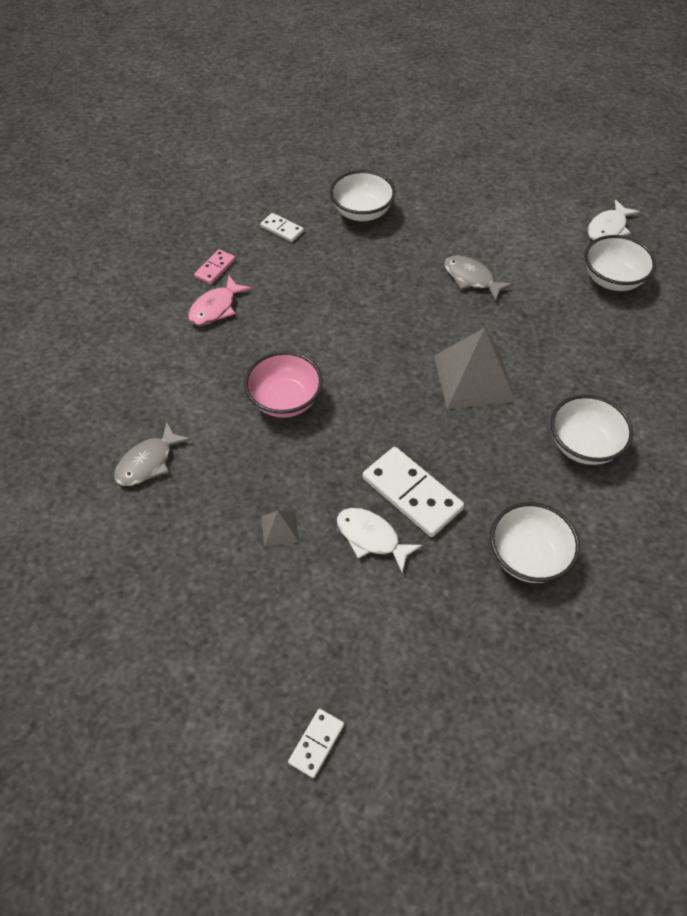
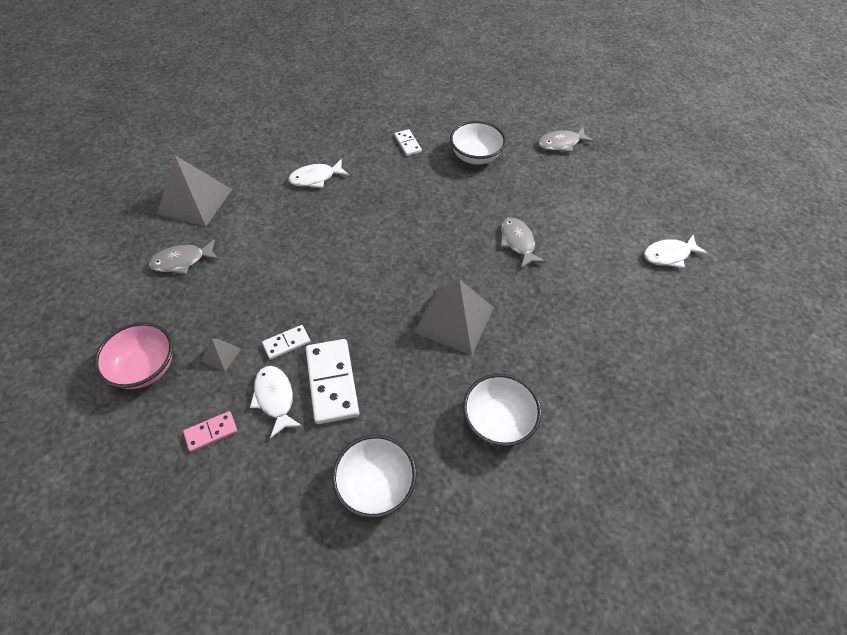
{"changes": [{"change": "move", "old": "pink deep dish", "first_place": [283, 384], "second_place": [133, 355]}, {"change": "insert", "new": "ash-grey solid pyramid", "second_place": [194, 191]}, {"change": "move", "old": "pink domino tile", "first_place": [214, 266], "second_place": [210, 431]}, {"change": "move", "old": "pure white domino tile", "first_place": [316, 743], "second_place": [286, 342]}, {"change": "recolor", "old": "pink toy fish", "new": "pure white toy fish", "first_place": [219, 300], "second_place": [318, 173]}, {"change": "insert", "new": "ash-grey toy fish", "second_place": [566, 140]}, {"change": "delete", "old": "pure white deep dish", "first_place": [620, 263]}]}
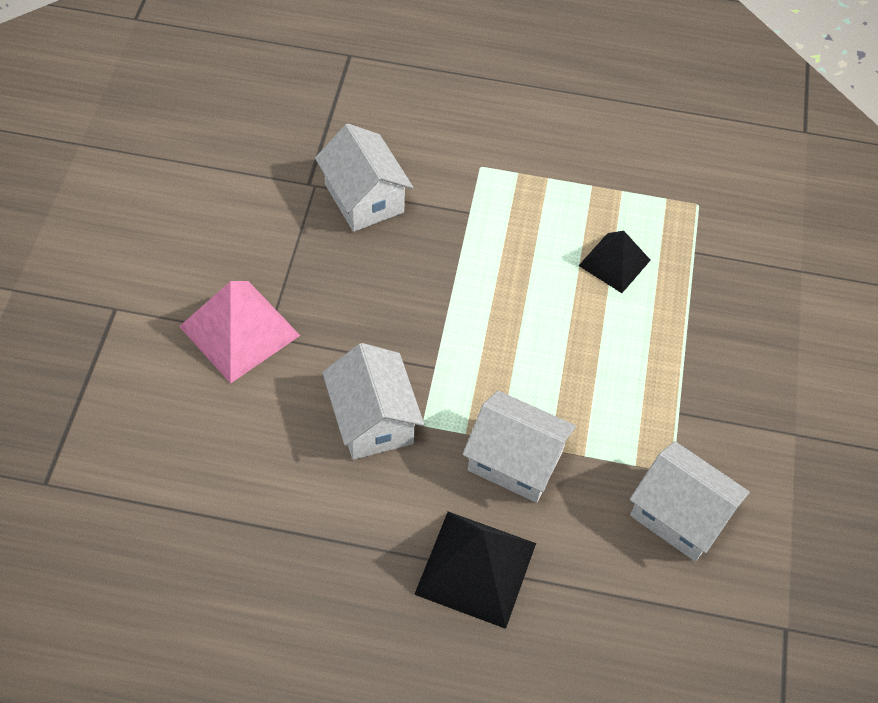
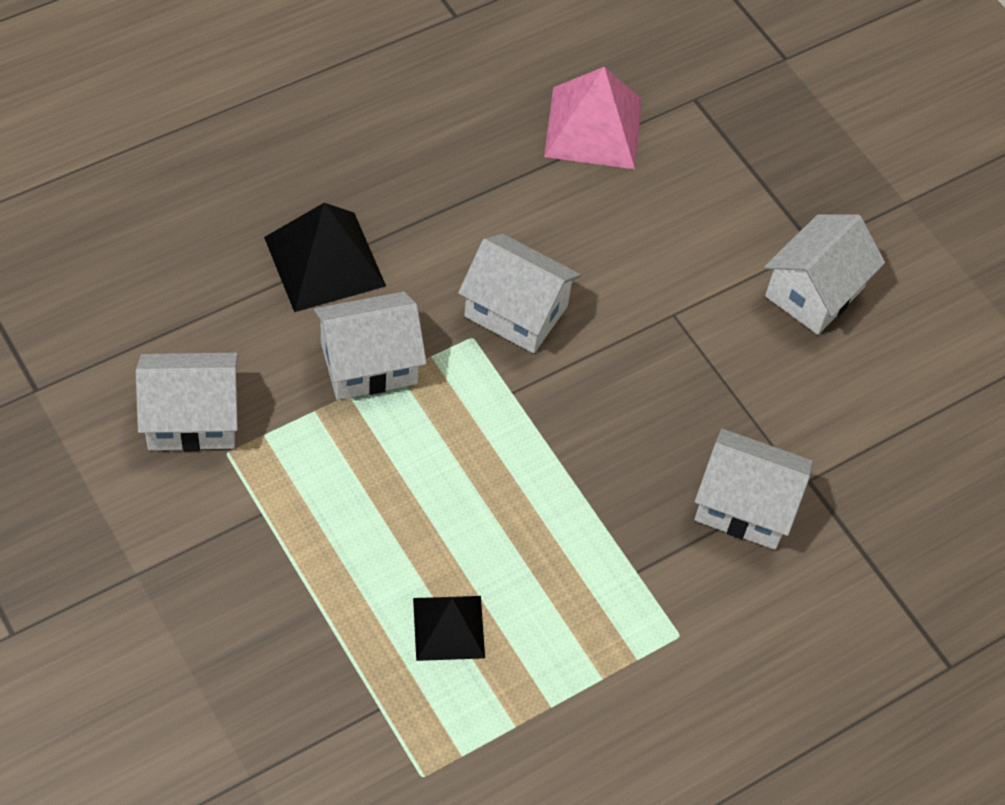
{"changes": [{"change": "move", "old": "pink solid pyramid", "first_place": [239, 332], "second_place": [593, 118]}, {"change": "insert", "new": "pure white cottage", "second_place": [824, 274]}]}
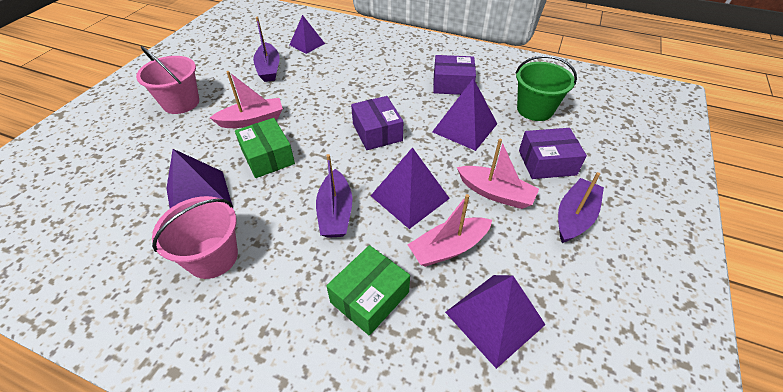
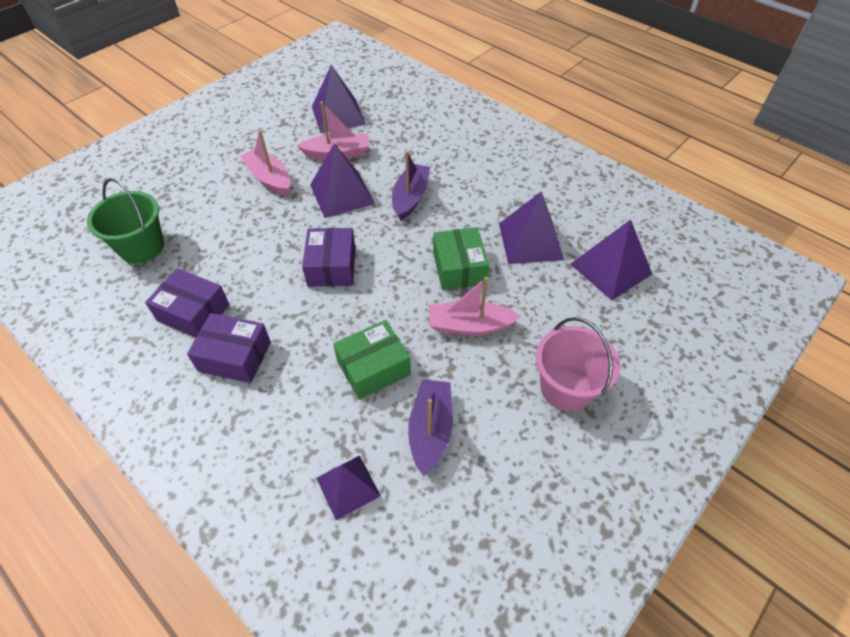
{"changes": [{"change": "move", "old": "royal purple package", "first_place": [553, 153], "second_place": [229, 348]}, {"change": "move", "old": "green package", "first_place": [368, 290], "second_place": [372, 360]}, {"change": "move", "old": "royal purple solid pyramid", "first_place": [464, 114], "second_place": [611, 260]}, {"change": "delete", "old": "pink bucket", "first_place": [195, 237]}, {"change": "delete", "old": "royal purple toy boat", "first_place": [581, 207]}]}
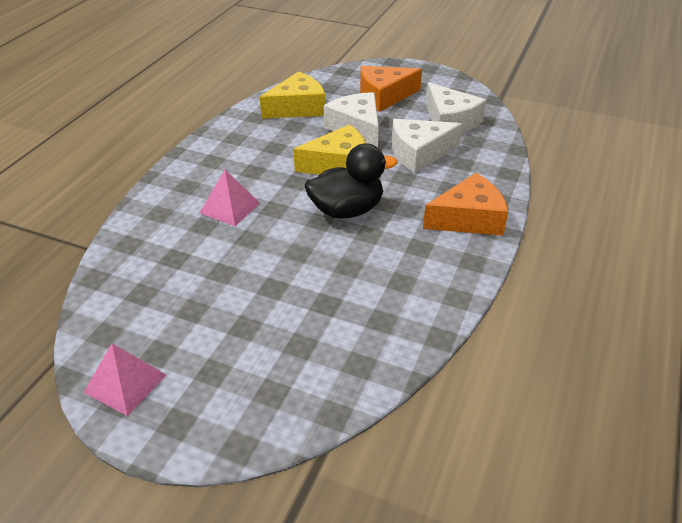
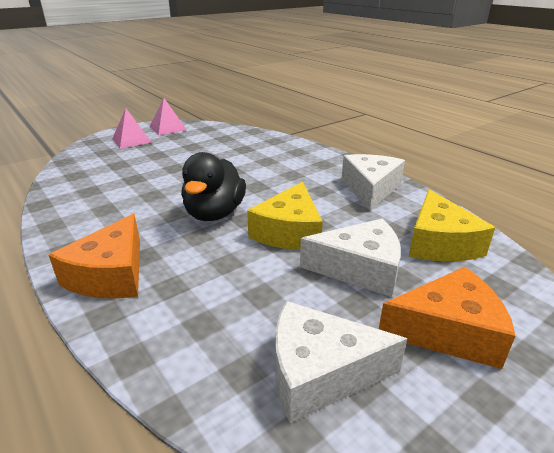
{"changes": [{"change": "move", "old": "pink solid pyramid", "first_place": [229, 198], "second_place": [132, 128]}, {"change": "move", "old": "pure white cheese", "first_place": [427, 146], "second_place": [373, 182]}, {"change": "rotate", "old": "orange-coloured cheese", "first_place": [391, 89], "second_place": [447, 318], "degrees": 75}]}
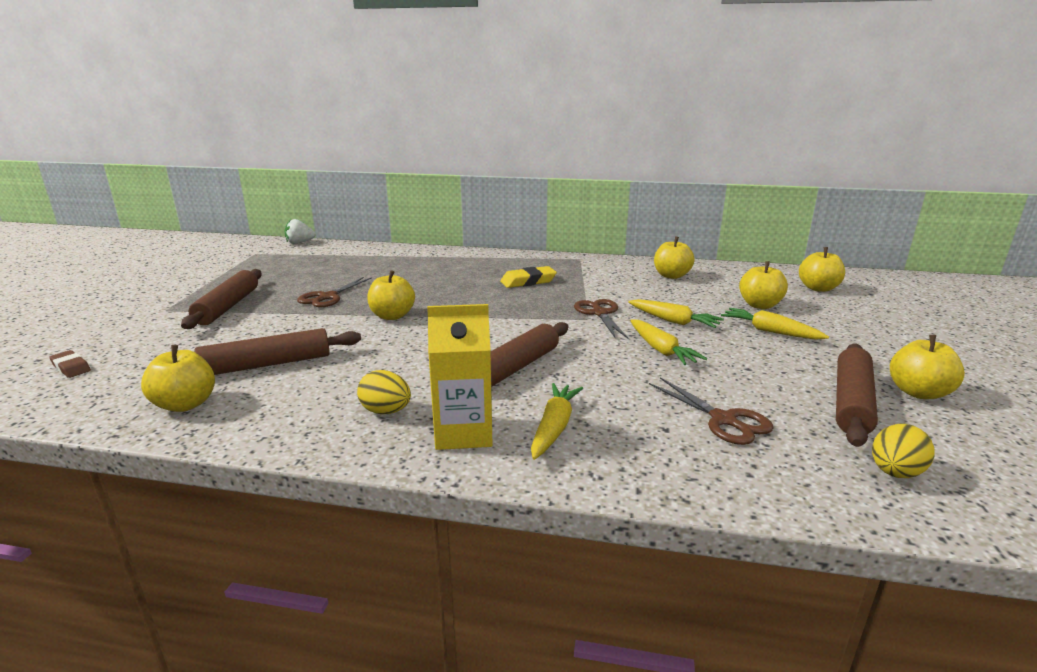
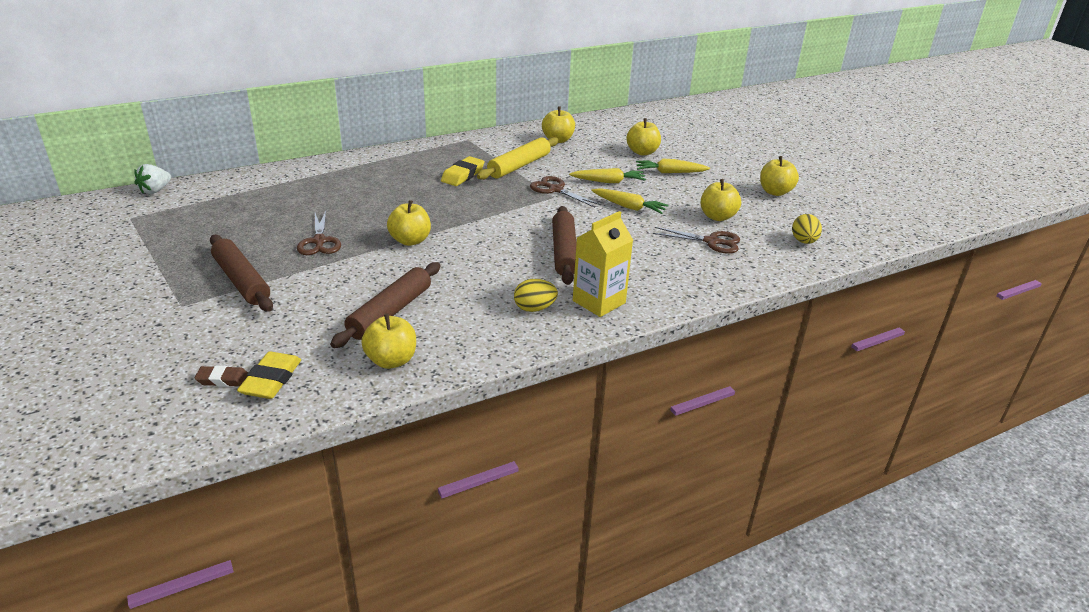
{"changes": [{"change": "insert", "new": "yellow pencil eraser", "second_place": [269, 375]}, {"change": "insert", "new": "yellow pastry roller", "second_place": [518, 158]}, {"change": "move", "old": "yellow apple", "first_place": [822, 269], "second_place": [721, 200]}, {"change": "delete", "old": "yellow toy carrot", "first_place": [557, 421]}, {"change": "delete", "old": "dark brown pastry roller", "first_place": [857, 395]}]}
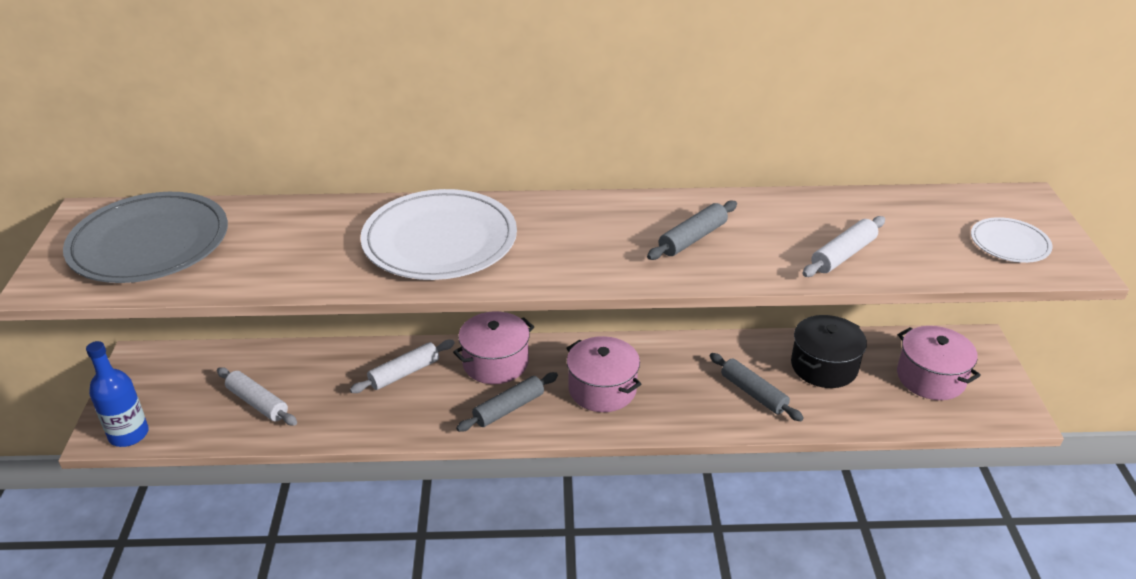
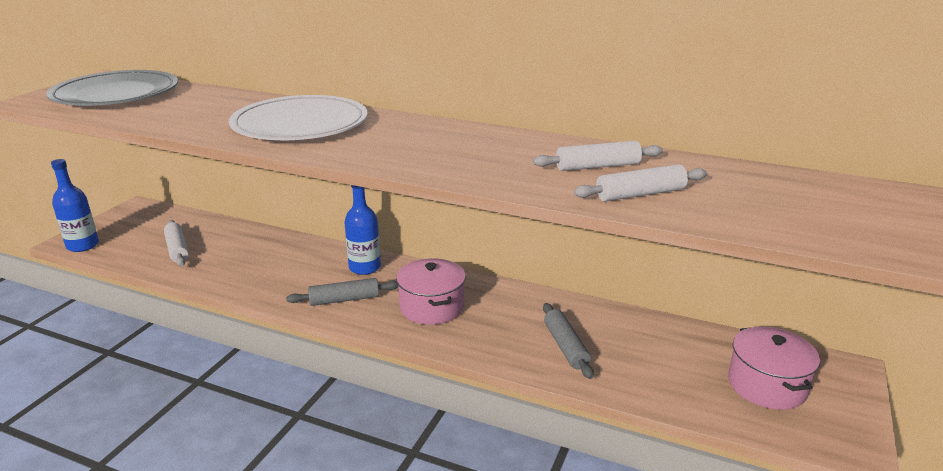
{"changes": [{"change": "replace", "old": "pink cooking pot", "new": "royal blue flask", "first_place": [493, 347], "second_place": [362, 230]}, {"change": "move", "old": "pure white pastry roller", "first_place": [402, 366], "second_place": [598, 156]}, {"change": "delete", "old": "ash-grey pastry roller", "first_place": [692, 230]}, {"change": "delete", "old": "ebony cooking pot", "first_place": [829, 351]}, {"change": "delete", "old": "pure white flat dish", "first_place": [1012, 240]}]}
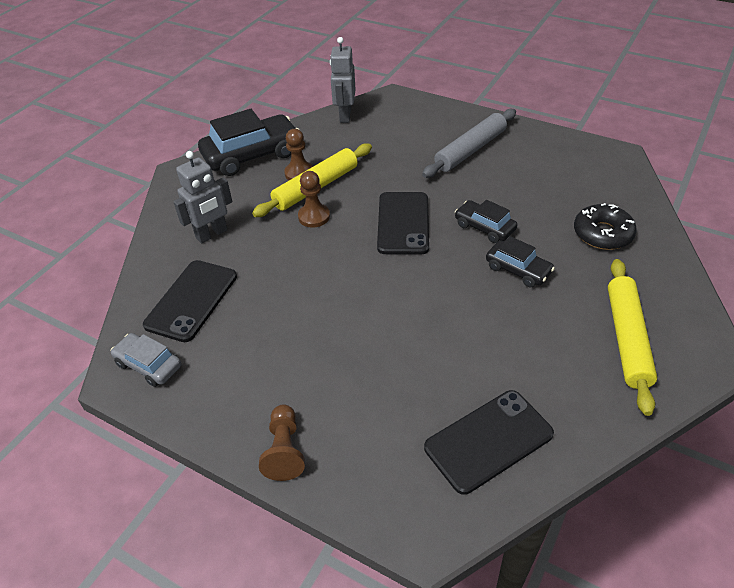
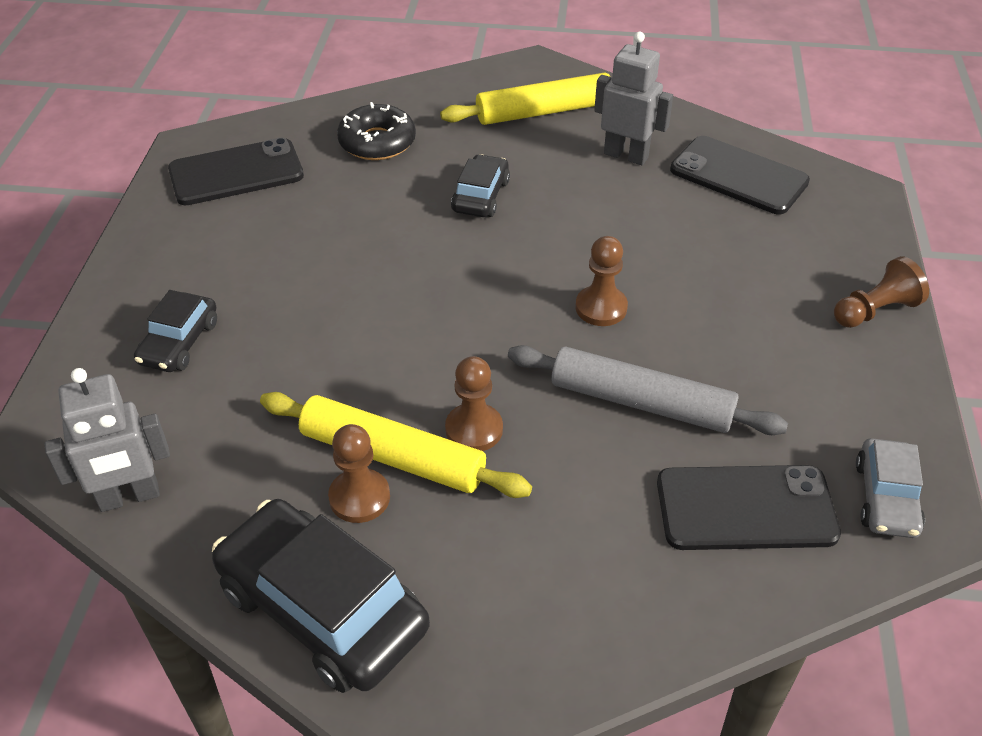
{"changes": [{"change": "move", "old": "ebony toy car", "first_place": [486, 221], "second_place": [175, 331]}, {"change": "move", "old": "ebony smartphone", "first_place": [403, 223], "second_place": [236, 171]}, {"change": "move", "old": "ash-grey pastry roller", "first_place": [469, 143], "second_place": [648, 390]}, {"change": "insert", "new": "dark brown pawn", "second_place": [602, 281]}, {"change": "move", "old": "ash-grey robot", "first_place": [202, 197], "second_place": [633, 98]}]}
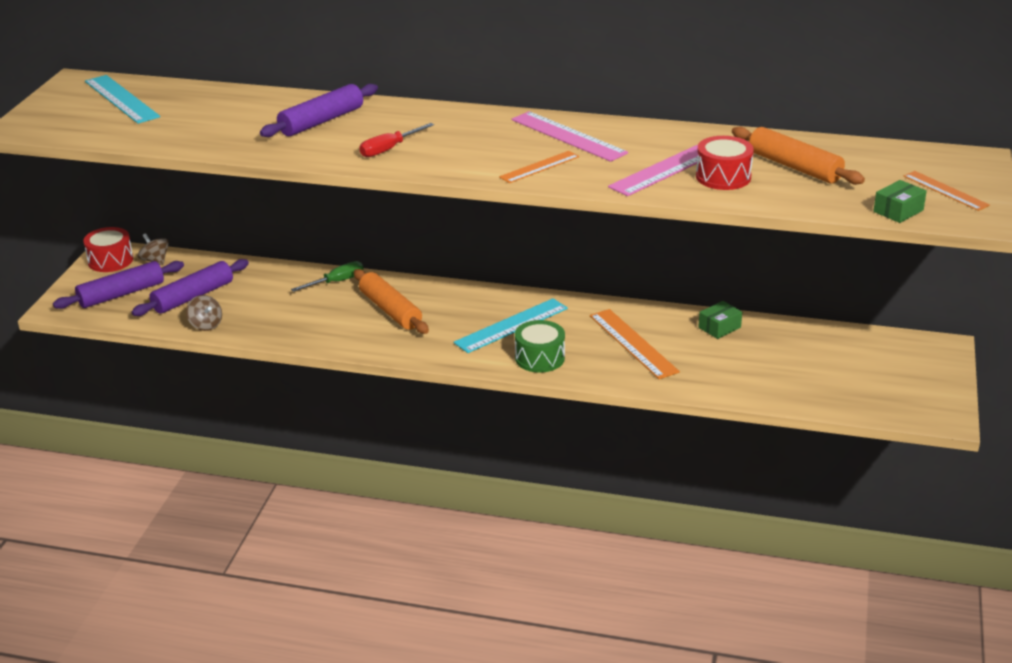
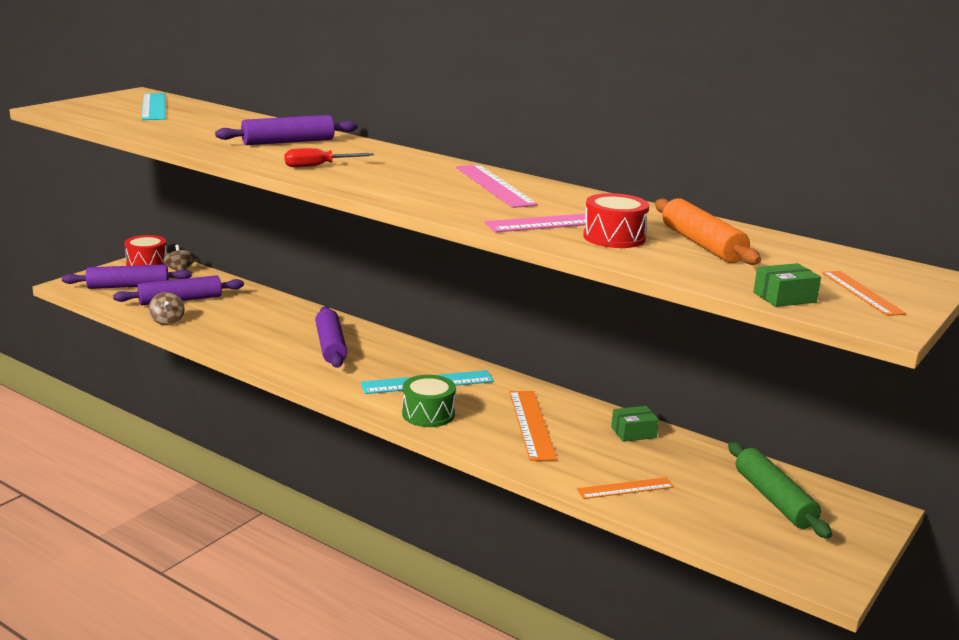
{"changes": [{"change": "recolor", "old": "orange-coloured pastry roller", "new": "royal purple pastry roller", "first_place": [391, 301], "second_place": [331, 337]}, {"change": "move", "old": "orange-coloured measuring stick", "first_place": [539, 167], "second_place": [625, 488]}, {"change": "insert", "new": "green pastry roller", "second_place": [780, 490]}, {"change": "delete", "old": "green screwdriver", "first_place": [327, 276]}]}
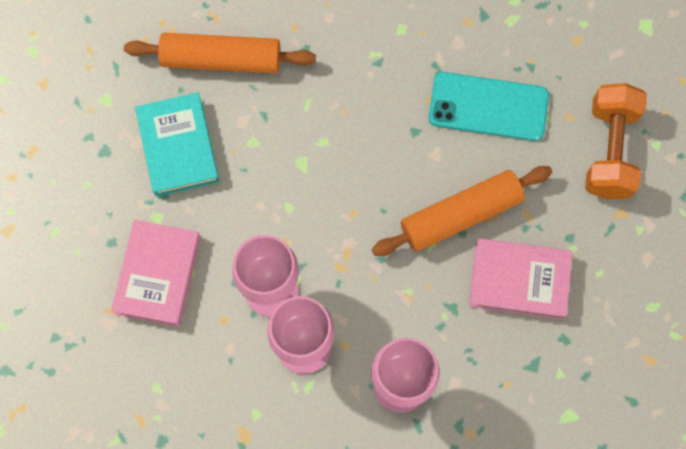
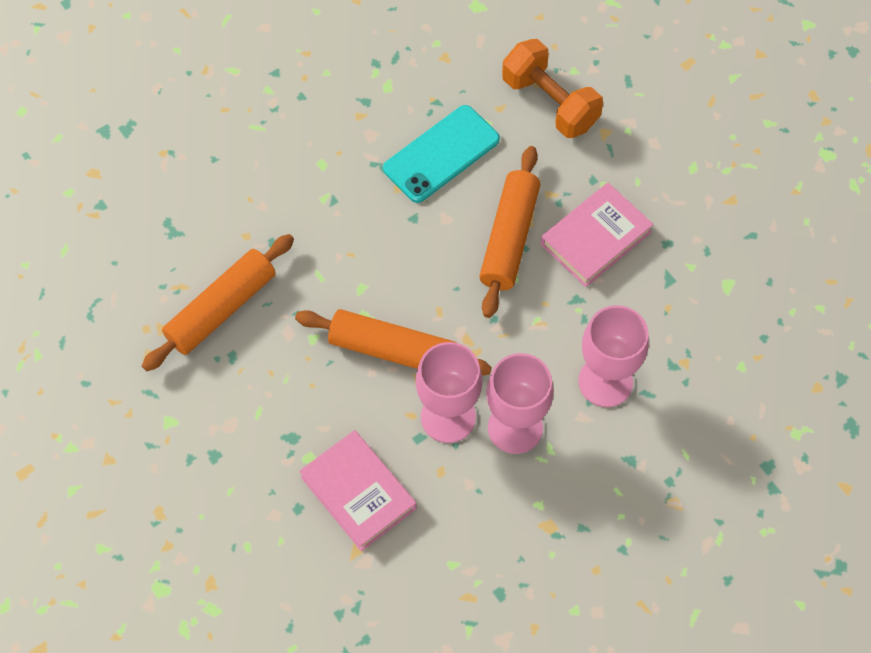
{"changes": [{"change": "insert", "new": "orange-coloured pastry roller", "second_place": [393, 342]}, {"change": "delete", "old": "aqua hardback", "first_place": [177, 144]}]}
